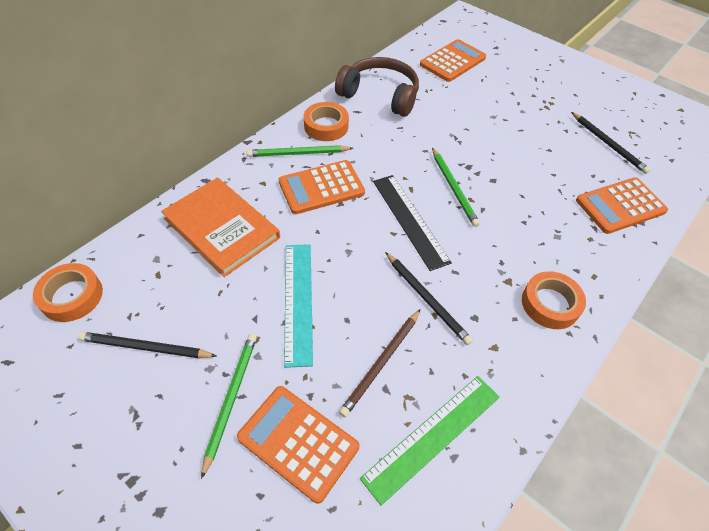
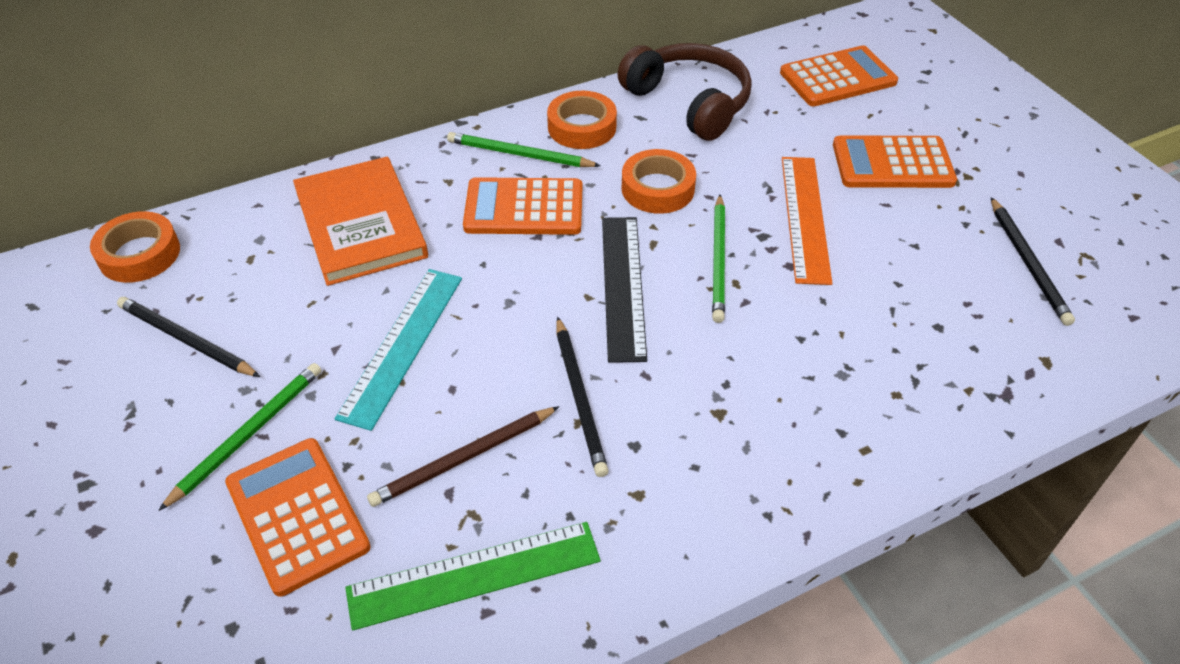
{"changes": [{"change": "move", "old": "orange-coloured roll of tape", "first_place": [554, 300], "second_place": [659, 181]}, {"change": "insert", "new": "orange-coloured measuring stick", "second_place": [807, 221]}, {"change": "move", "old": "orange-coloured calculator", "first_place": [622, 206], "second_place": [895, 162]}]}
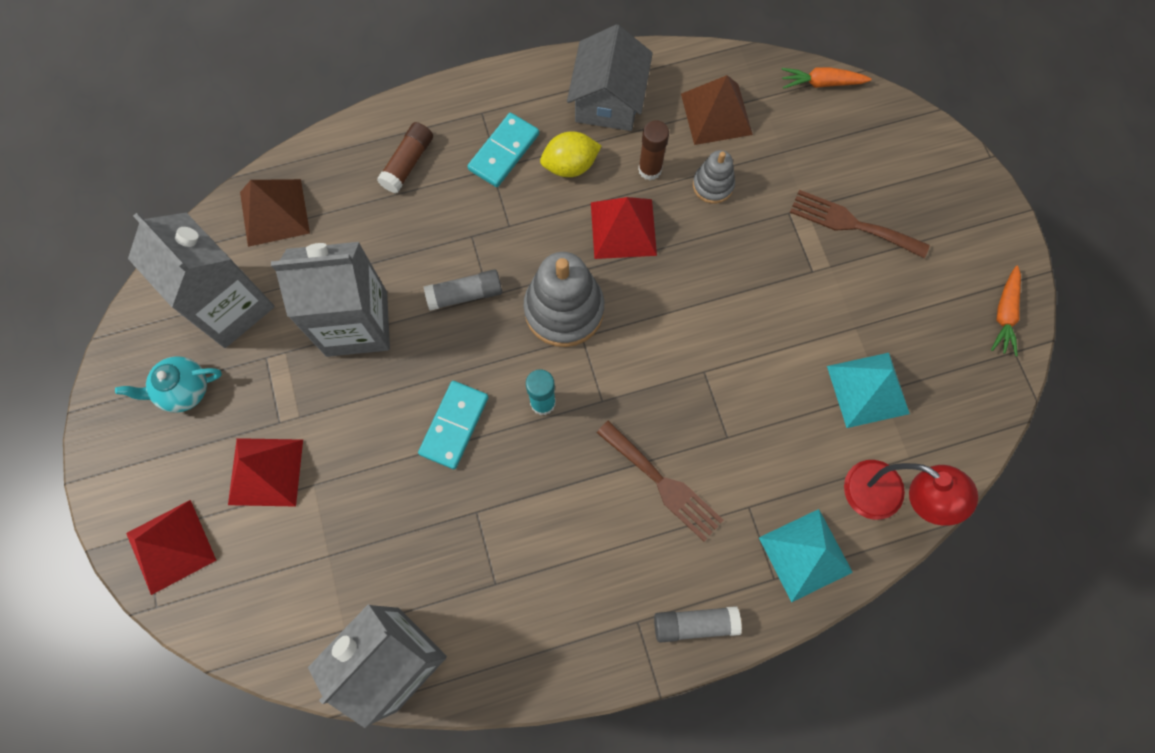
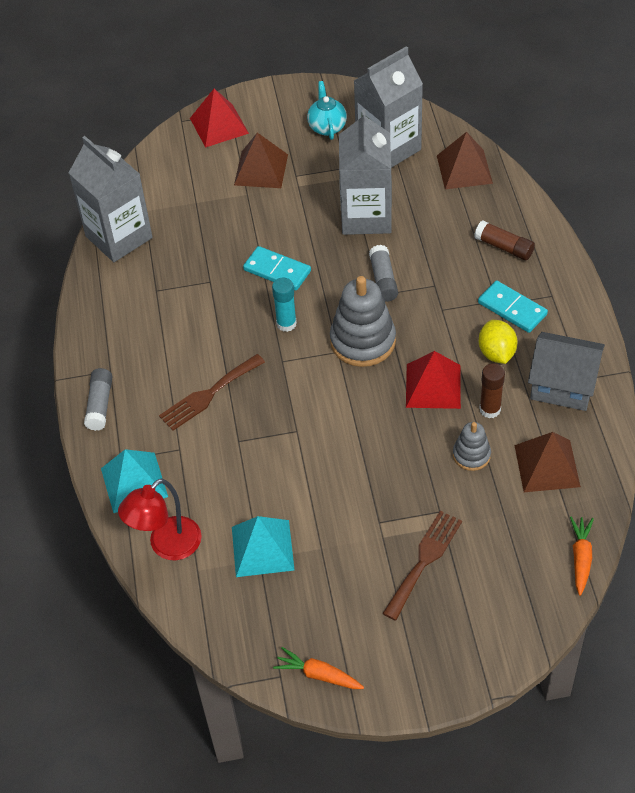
{"changes": [{"change": "recolor", "old": "scarlet solid pyramid", "new": "dark brown solid pyramid", "first_place": [265, 472], "second_place": [261, 160]}]}
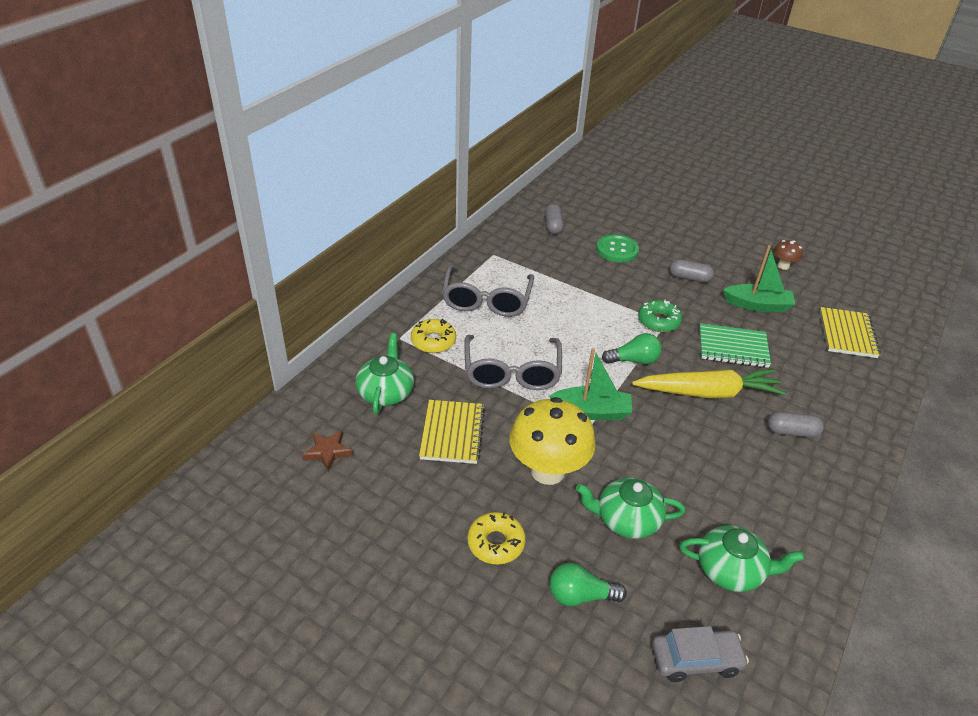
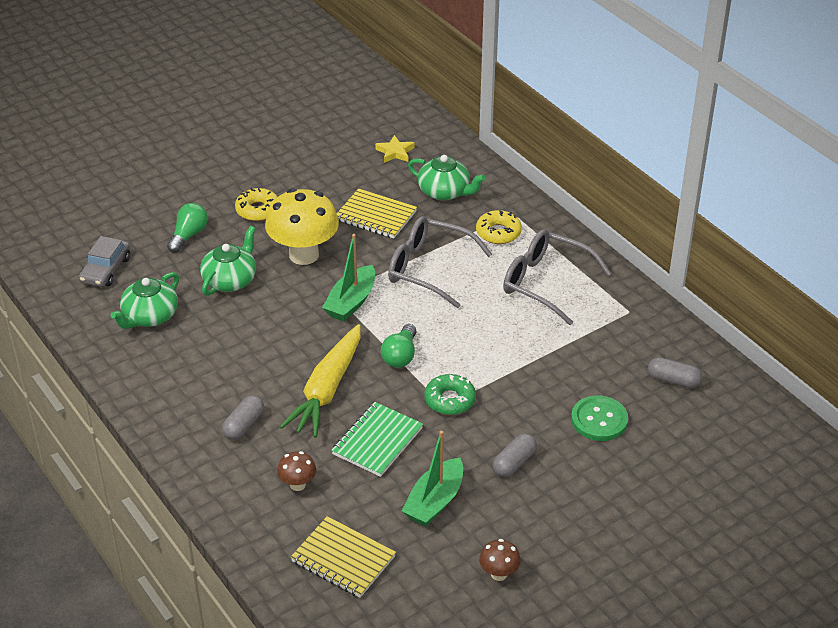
{"changes": [{"change": "insert", "new": "dark brown toadstool", "second_place": [296, 471]}, {"change": "recolor", "old": "dark brown star shape", "new": "yellow star shape", "first_place": [327, 450], "second_place": [395, 149]}]}
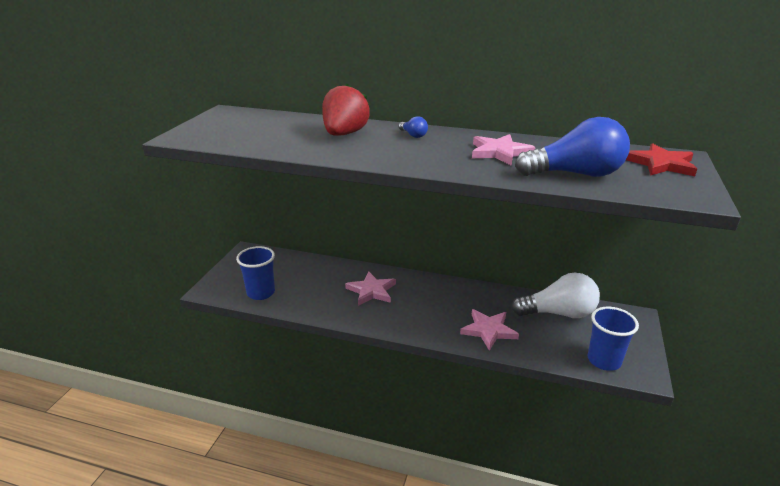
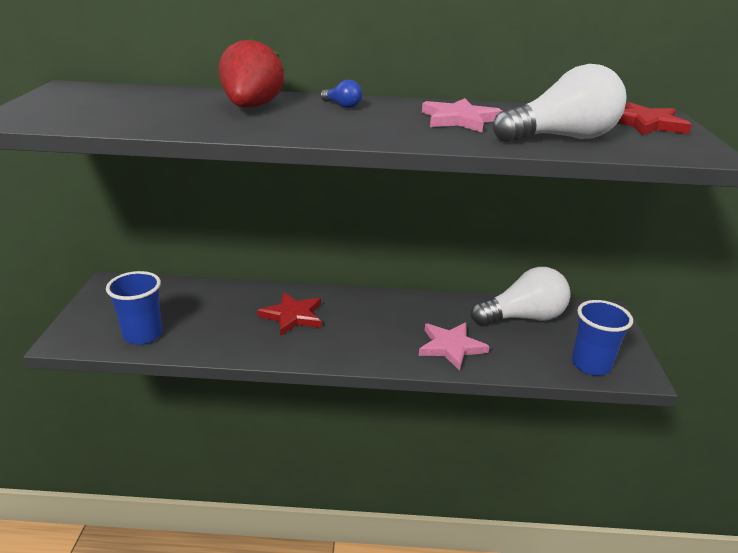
{"changes": [{"change": "recolor", "old": "pink star shape", "new": "scarlet star shape", "first_place": [370, 289], "second_place": [289, 314]}, {"change": "recolor", "old": "royal blue bulb", "new": "pure white bulb", "first_place": [572, 147], "second_place": [559, 103]}]}
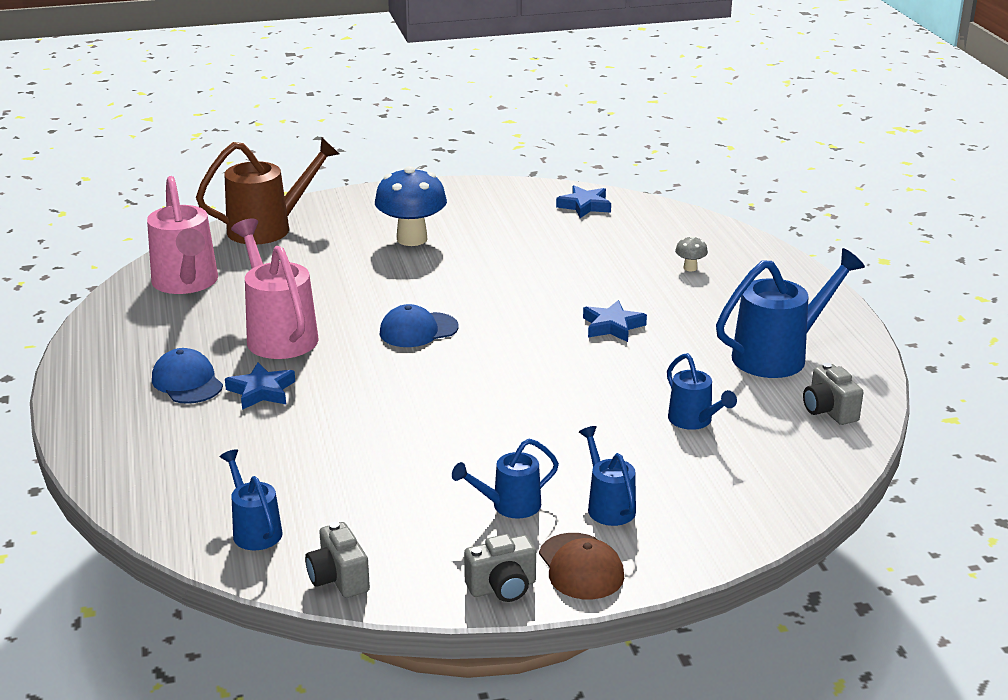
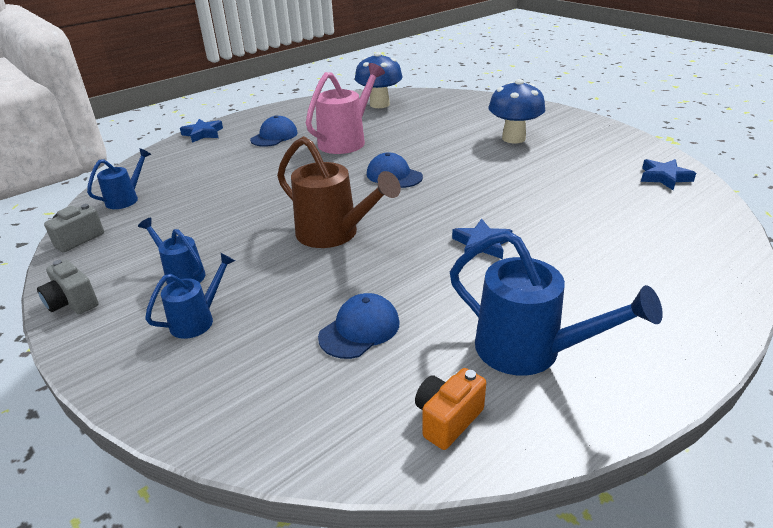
{"changes": [{"change": "move", "old": "royal blue star shape", "first_place": [260, 386], "second_place": [201, 131]}, {"change": "move", "old": "dark brown watering pot", "first_place": [267, 191], "second_place": [339, 192]}, {"change": "replace", "old": "royal blue watering pot", "new": "royal blue peaked cap", "first_place": [702, 391], "second_place": [359, 326]}, {"change": "replace", "old": "pink watering pot", "new": "royal blue toadstool", "first_place": [182, 235], "second_place": [379, 80]}, {"change": "recolor", "old": "ash-grey photo camera", "new": "orange-coloured photo camera", "first_place": [833, 394], "second_place": [450, 409]}, {"change": "delete", "old": "dark brown peaked cap", "first_place": [581, 566]}, {"change": "delete", "old": "ash-grey toadstool", "first_place": [691, 253]}]}
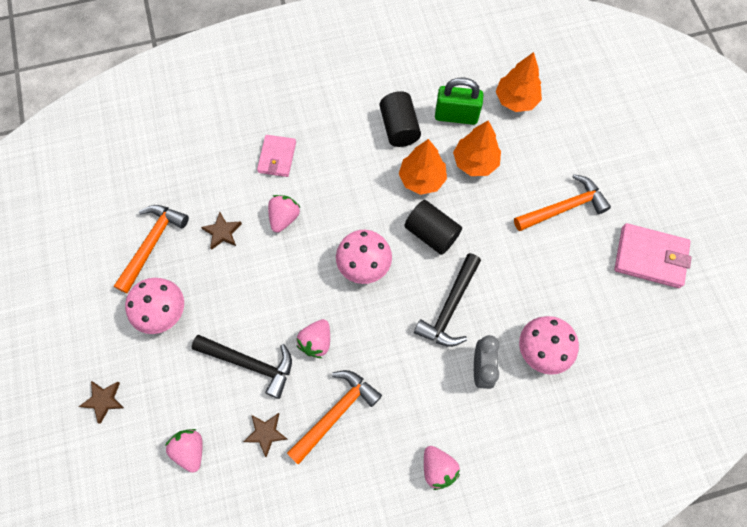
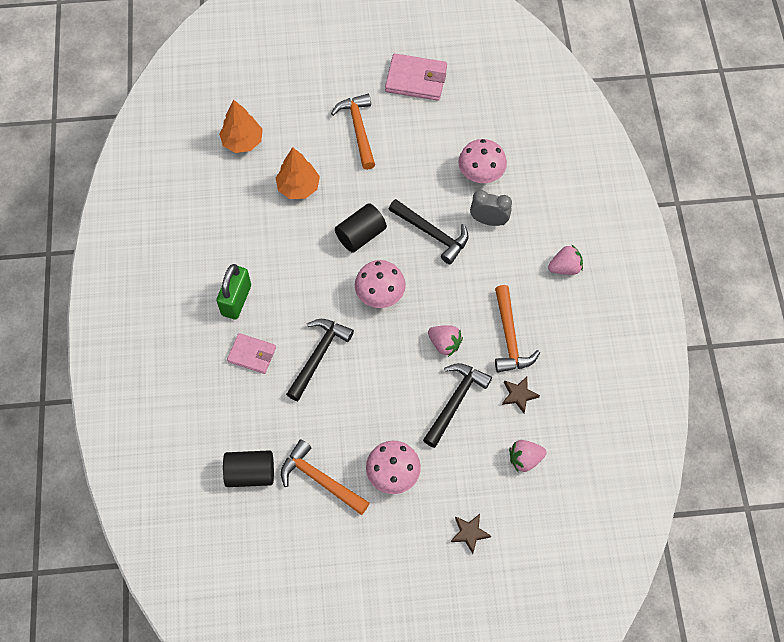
{"changes": [{"change": "move", "old": "green padlock", "first_place": [459, 101], "second_place": [233, 291]}, {"change": "move", "old": "ebony cylinder shape", "first_place": [400, 119], "second_place": [248, 468]}, {"change": "replace", "old": "pink berry", "new": "ebony claw hammer", "first_place": [284, 214], "second_place": [320, 360]}, {"change": "rotate", "old": "pink billfold", "first_place": [653, 255], "second_place": [416, 77], "degrees": 75}, {"change": "rotate", "old": "orange-coloured claw hammer", "first_place": [334, 417], "second_place": [517, 328], "degrees": -150}, {"change": "delete", "old": "dark brown star shape", "first_place": [221, 231]}, {"change": "delete", "old": "orange-coloured fir tree", "first_place": [423, 167]}]}
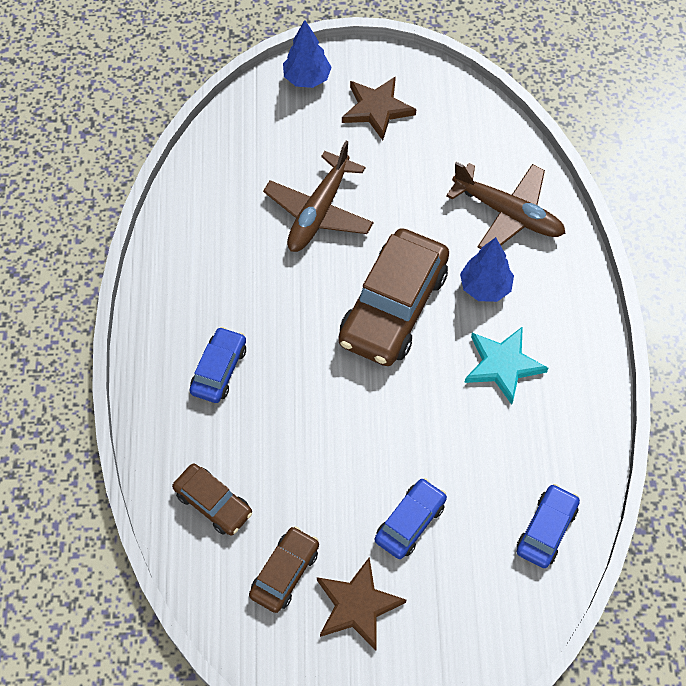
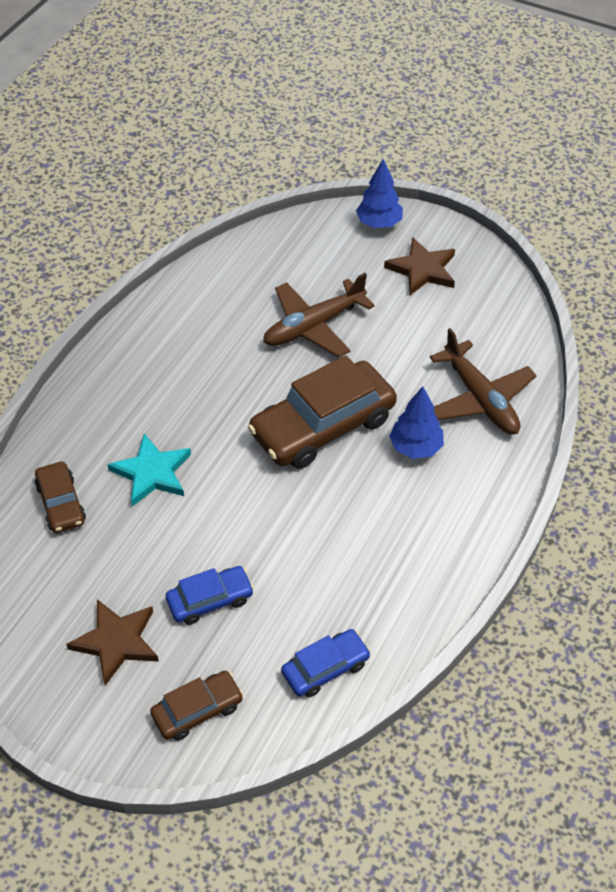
{"changes": [{"change": "move", "old": "aqua star shape", "first_place": [506, 365], "second_place": [149, 470]}, {"change": "move", "old": "dark brown toy car", "first_place": [284, 569], "second_place": [196, 706]}, {"change": "delete", "old": "royal blue toy car", "first_place": [218, 365]}]}
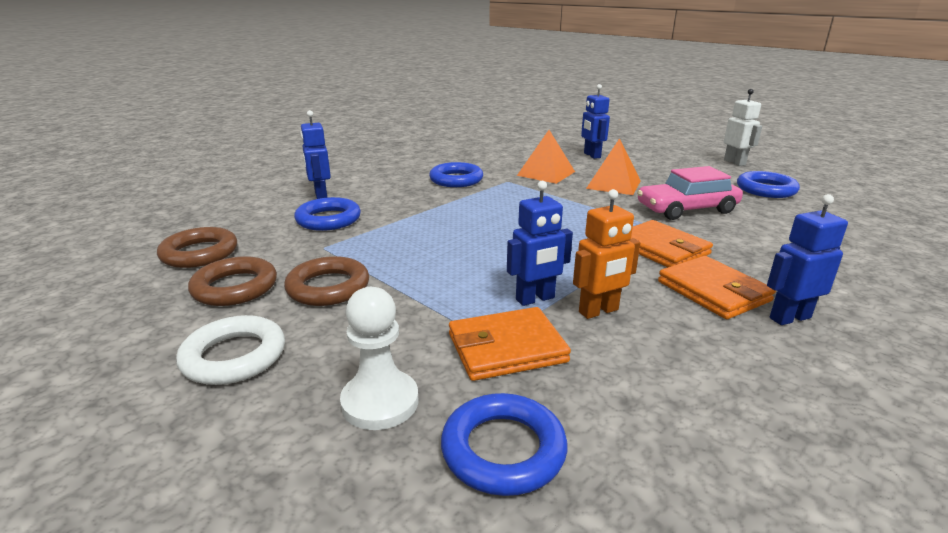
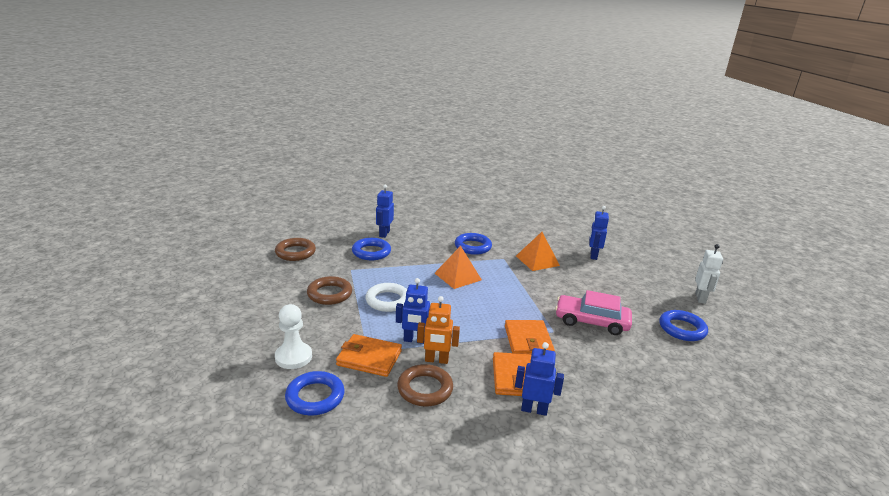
{"changes": [{"change": "move", "old": "pure white ring", "first_place": [230, 350], "second_place": [386, 297]}, {"change": "move", "old": "dark brown ring", "first_place": [232, 281], "second_place": [425, 385]}, {"change": "move", "old": "orange-coloured solid pyramid", "first_place": [613, 166], "second_place": [458, 267]}]}
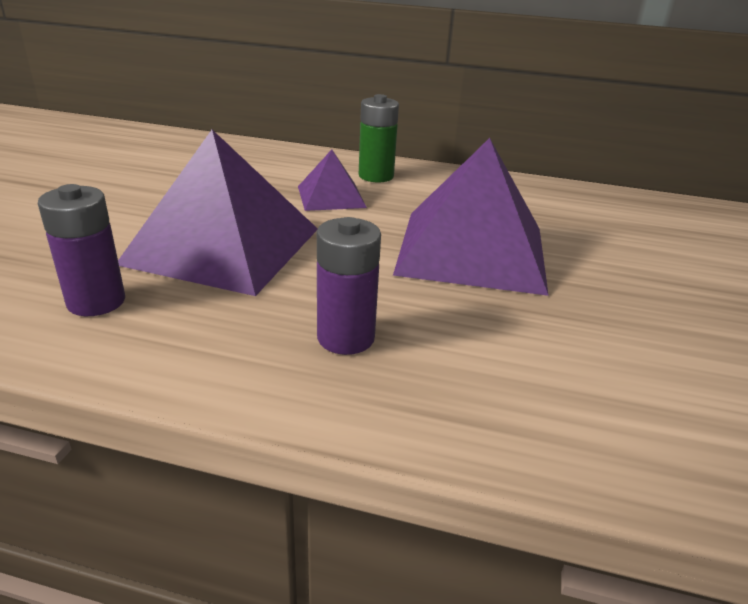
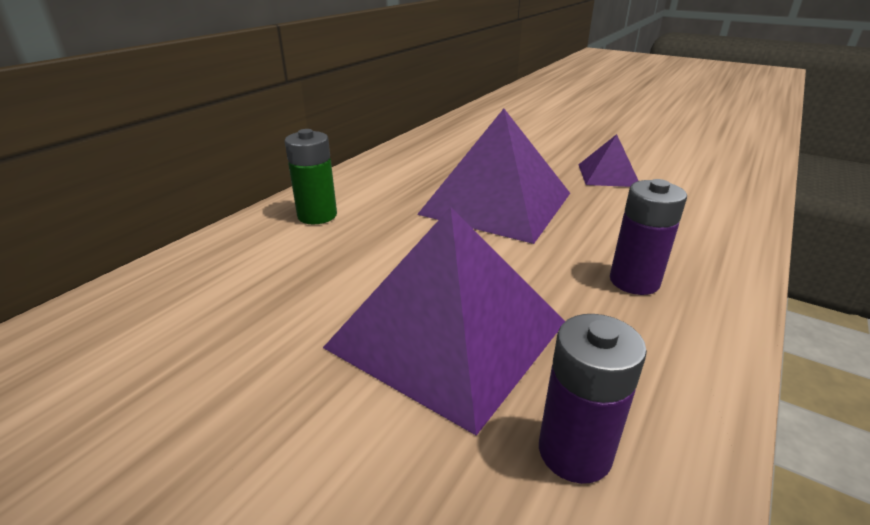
{"changes": [{"change": "move", "old": "royal purple solid pyramid", "first_place": [332, 180], "second_place": [608, 160]}]}
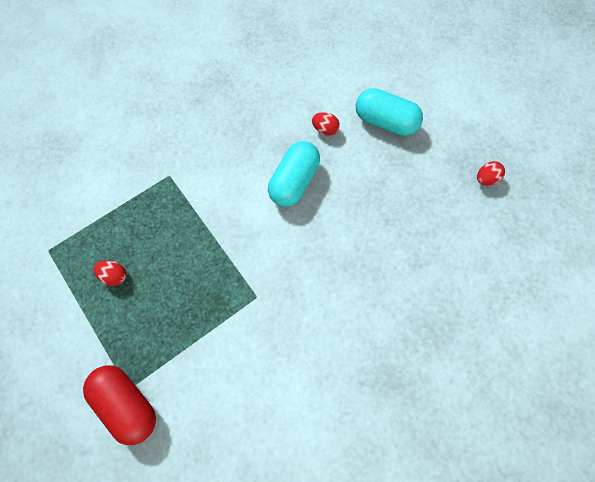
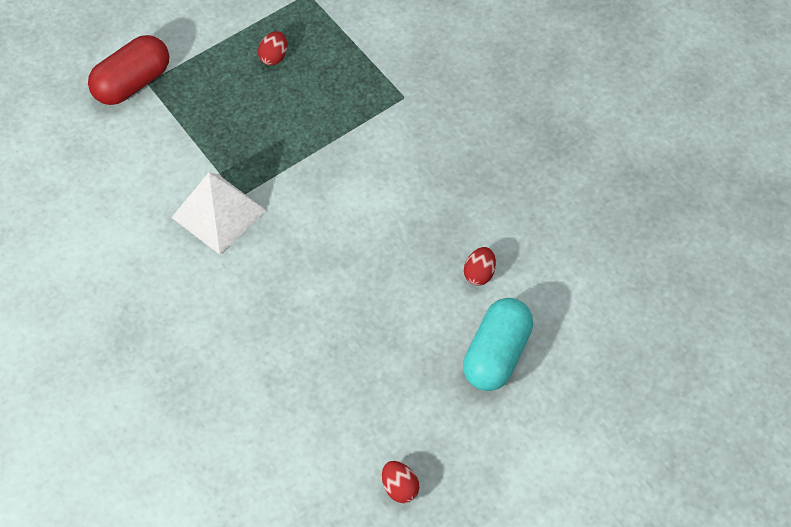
{"changes": [{"change": "insert", "new": "pure white solid pyramid", "second_place": [218, 213]}, {"change": "delete", "old": "aqua pill shape", "first_place": [294, 174]}]}
